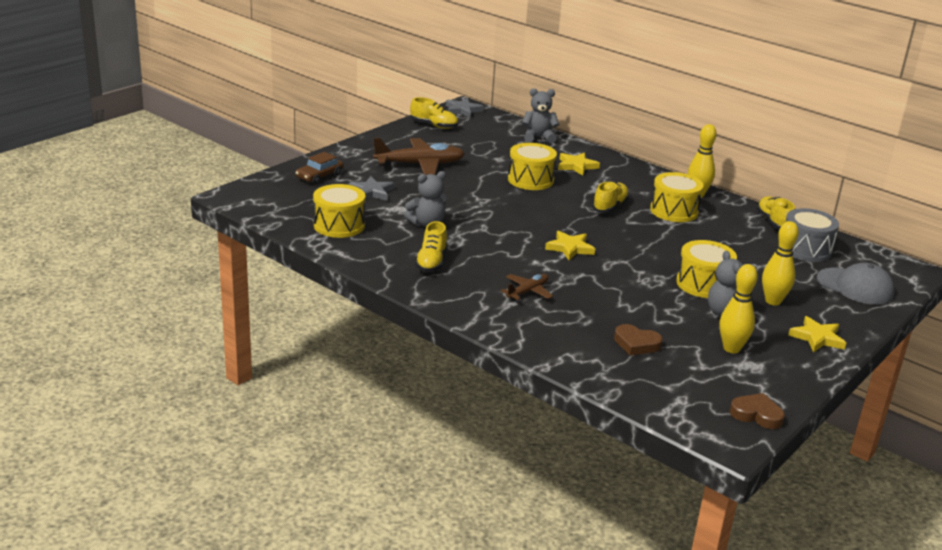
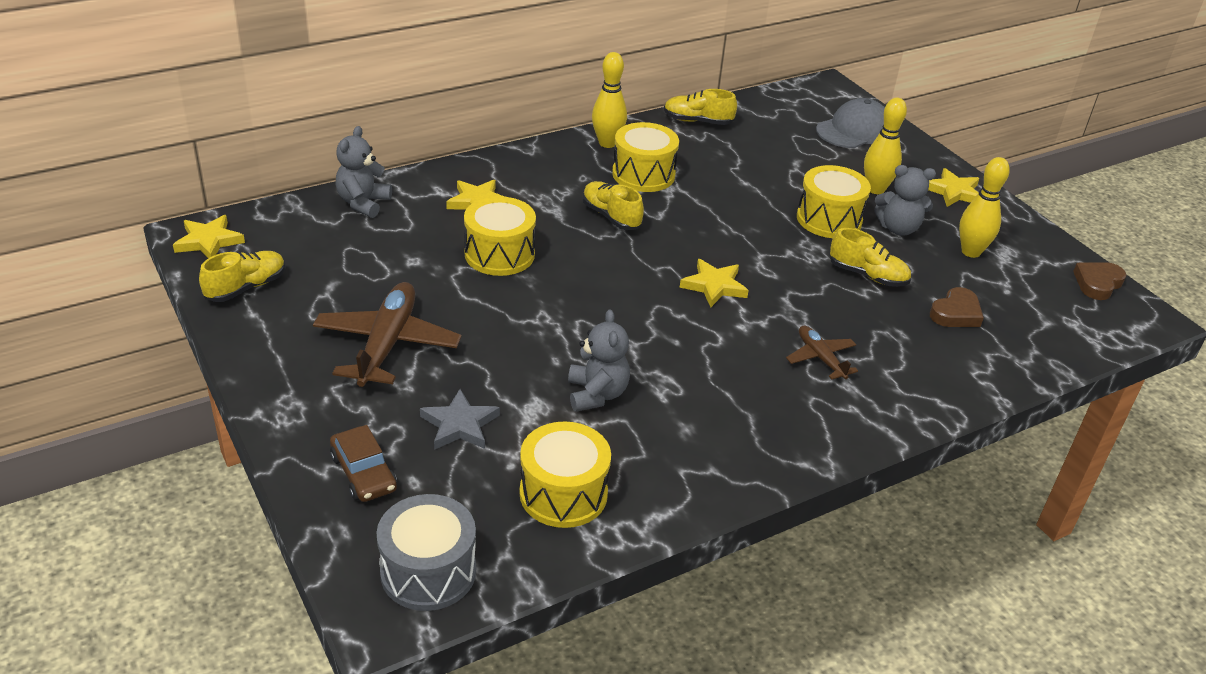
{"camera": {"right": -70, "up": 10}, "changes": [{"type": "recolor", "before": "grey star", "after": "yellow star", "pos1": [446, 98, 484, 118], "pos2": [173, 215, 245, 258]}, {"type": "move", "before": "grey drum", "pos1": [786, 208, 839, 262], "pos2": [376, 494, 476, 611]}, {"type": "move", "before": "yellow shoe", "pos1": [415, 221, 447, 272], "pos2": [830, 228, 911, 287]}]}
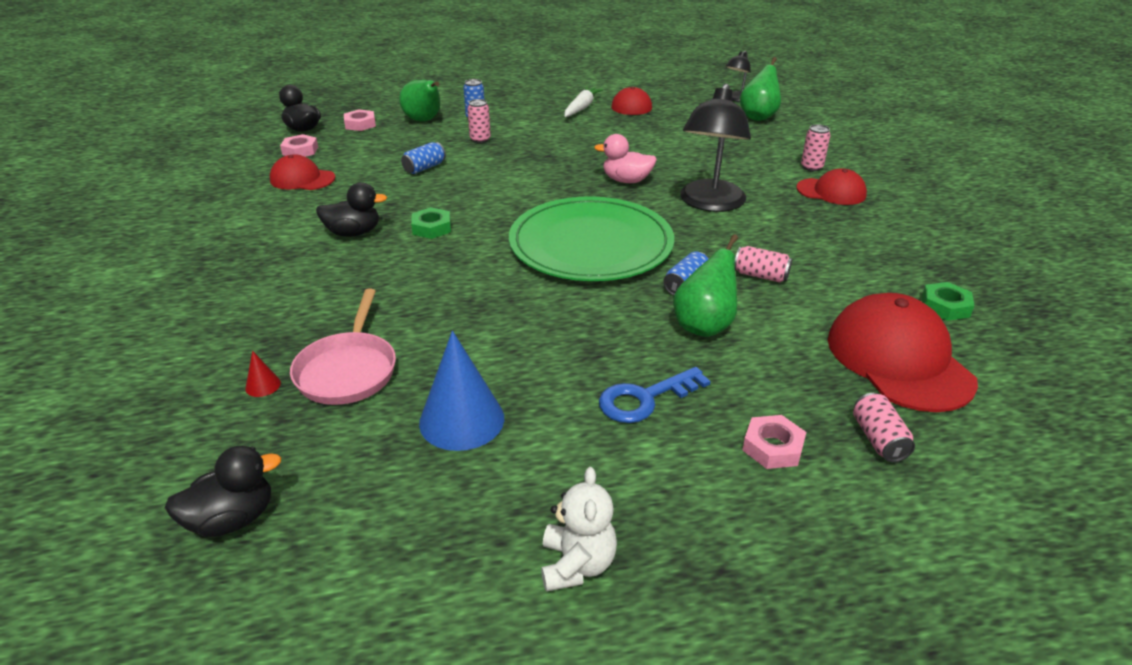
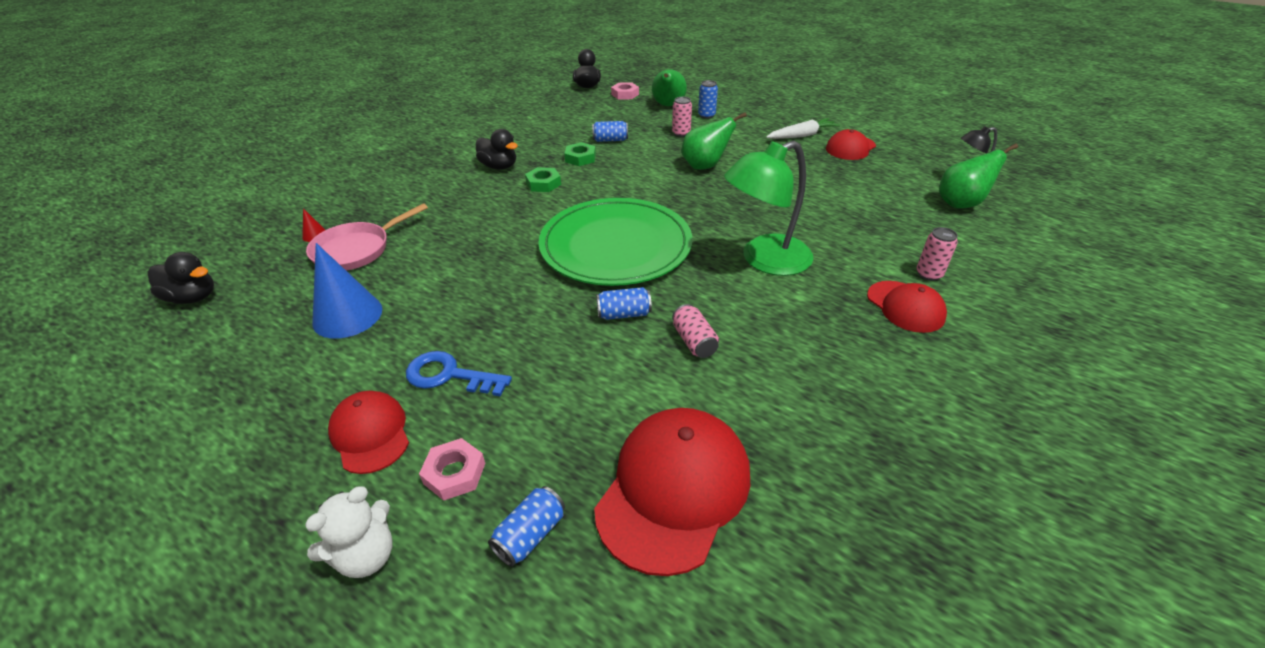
{"camera": {"right": 45, "up": 5}, "changes": [{"type": "recolor", "before": "black lamp", "after": "green lamp", "pos1": [680, 83, 751, 212], "pos2": [724, 141, 813, 276]}, {"type": "delete", "before": "pink nut", "pos1": [280, 134, 318, 157]}, {"type": "delete", "before": "pink duck", "pos1": [594, 134, 657, 183]}, {"type": "move", "before": "red cap", "pos1": [270, 154, 335, 190], "pos2": [328, 391, 409, 474]}, {"type": "move", "before": "green pear", "pos1": [673, 234, 738, 337], "pos2": [681, 112, 747, 170]}, {"type": "move", "before": "green nut", "pos1": [922, 282, 974, 321], "pos2": [564, 142, 596, 166]}, {"type": "recolor", "before": "pink can", "after": "blue can", "pos1": [853, 393, 915, 462], "pos2": [488, 486, 565, 567]}, {"type": "move", "before": "white teddy bear", "pos1": [541, 467, 617, 592], "pos2": [305, 486, 393, 578]}]}
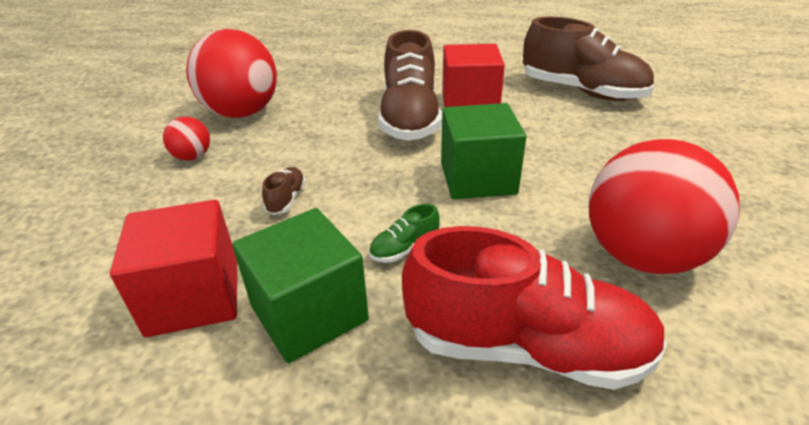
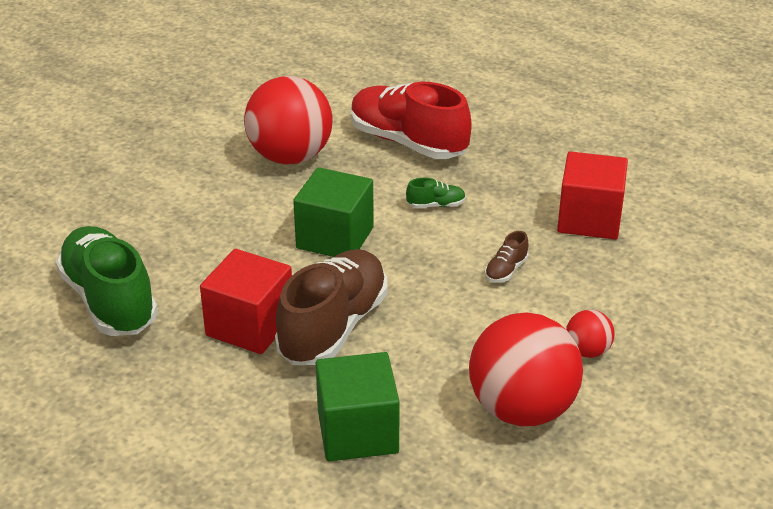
{"camera": {"right": -155, "up": 0}, "changes": [{"type": "recolor", "before": "brown shoe", "after": "green shoe", "pos1": [523, 16, 654, 101], "pos2": [56, 226, 158, 336]}, {"type": "move", "before": "green cube", "pos1": [232, 208, 369, 363], "pos2": [316, 352, 400, 461]}]}
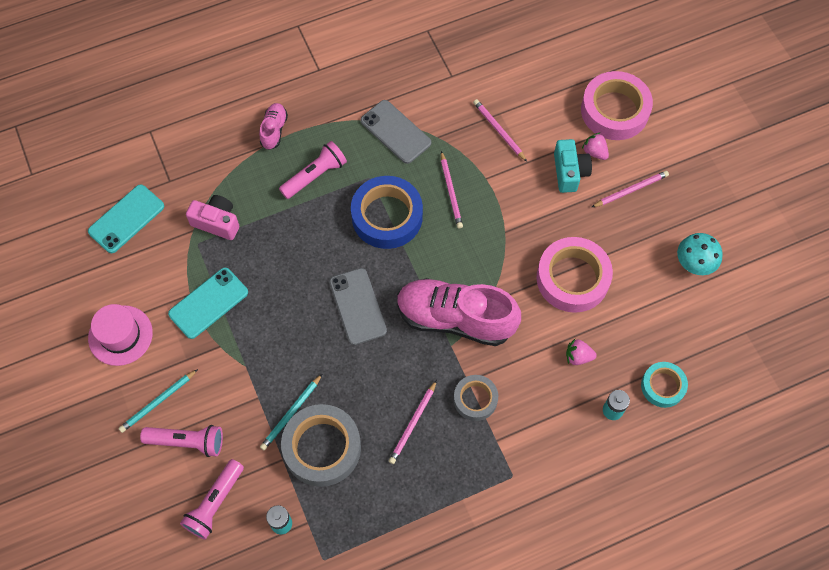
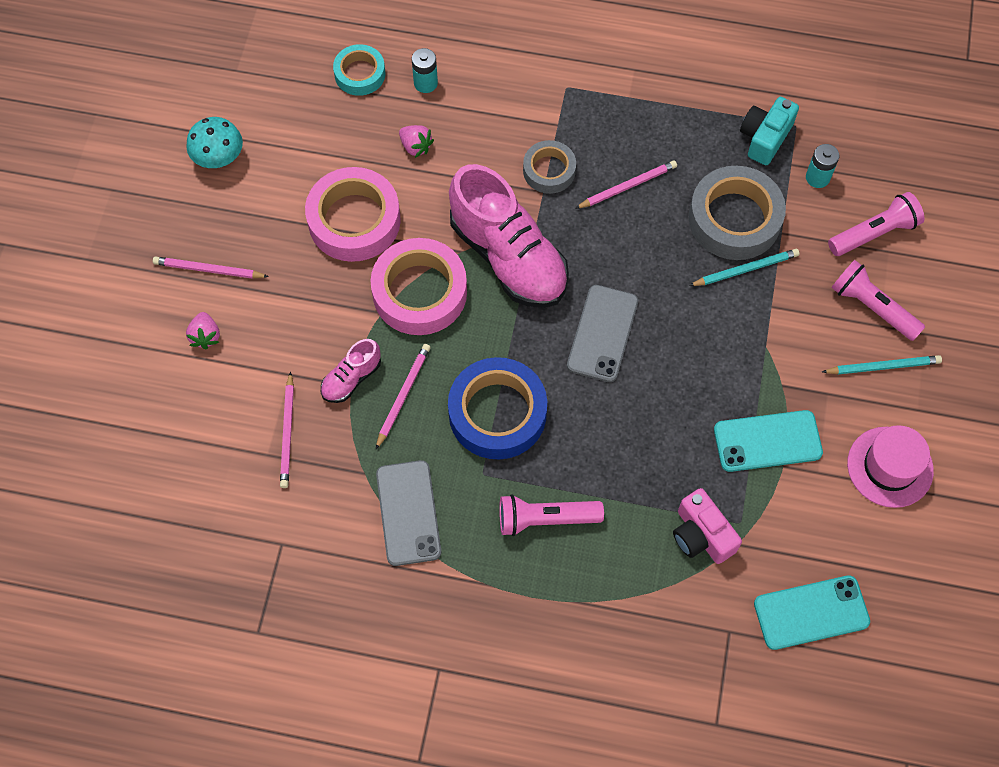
{"camera": {"right": -145, "up": 0}, "changes": [{"type": "move", "before": "pink tape", "pos1": [581, 71, 653, 140], "pos2": [371, 238, 467, 335]}, {"type": "move", "before": "pink shoe", "pos1": [259, 103, 288, 150], "pos2": [321, 339, 381, 403]}, {"type": "move", "before": "turquoise camera", "pos1": [554, 139, 592, 193], "pos2": [740, 97, 799, 165]}]}
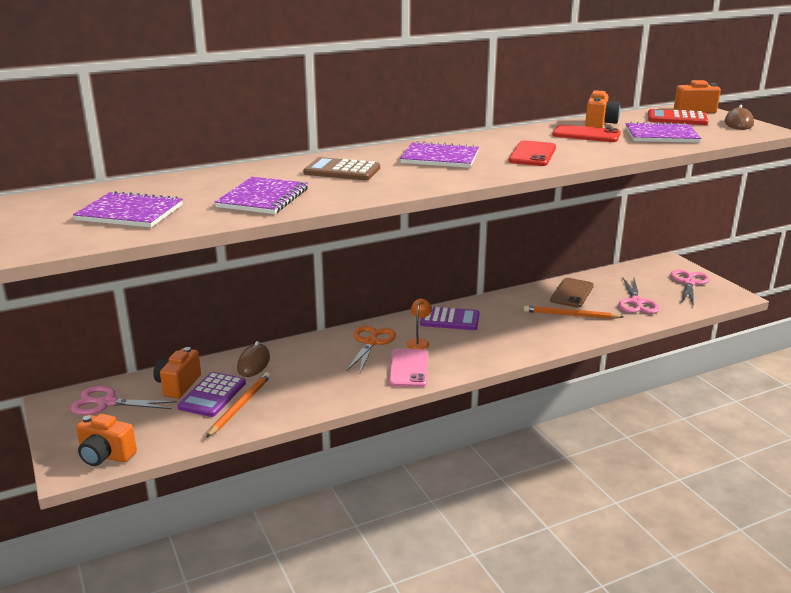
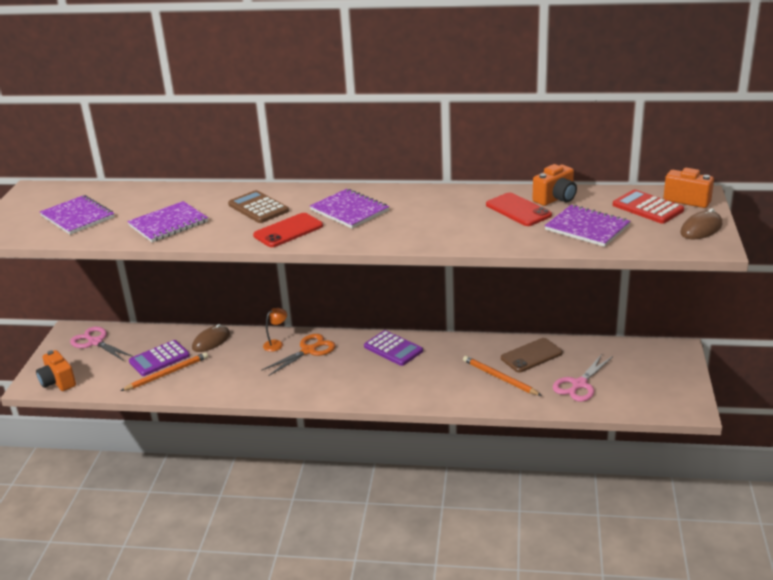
{"camera": {"right": 35, "up": 5}, "changes": [{"type": "move", "before": "red phone", "pos1": [508, 141, 556, 166], "pos2": [253, 213, 323, 247]}, {"type": "delete", "before": "pink scissors", "pos1": [670, 269, 710, 306]}, {"type": "move", "before": "orange lamp", "pos1": [407, 299, 432, 349], "pos2": [263, 308, 287, 352]}, {"type": "delete", "before": "orange camera", "pos1": [153, 347, 201, 398]}, {"type": "delete", "before": "pink phone", "pos1": [389, 349, 428, 387]}]}
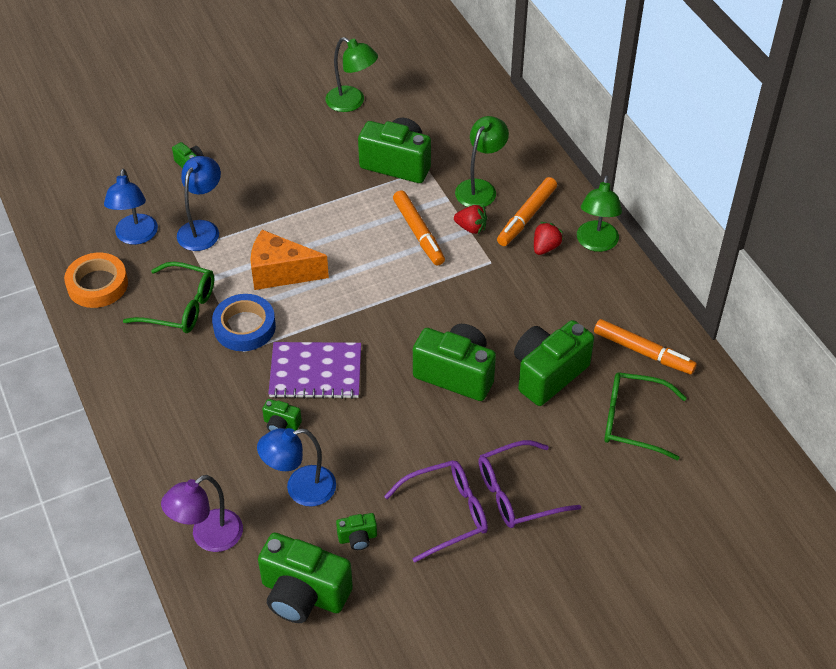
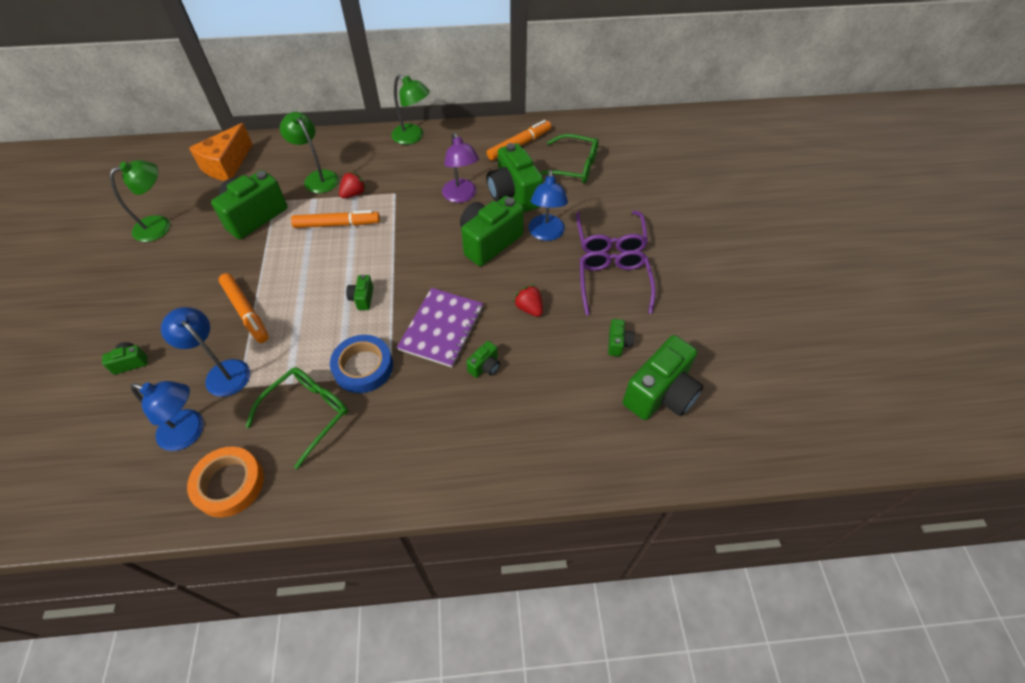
{"camera": {"right": -70, "up": 5}, "changes": [{"type": "move", "before": "orange marker", "pos1": [497, 177, 557, 246], "pos2": [219, 273, 269, 343]}, {"type": "move", "before": "red strawberry", "pos1": [534, 222, 563, 255], "pos2": [513, 285, 543, 317]}, {"type": "move", "before": "orange cheese", "pos1": [251, 230, 329, 290], "pos2": [189, 123, 253, 181]}, {"type": "rotate", "before": "green glasses", "pos1": [604, 372, 687, 460], "pos2": [540, 134, 599, 183], "turn": -105}, {"type": "move", "before": "blue lamp", "pos1": [257, 428, 336, 507], "pos2": [529, 170, 568, 241]}, {"type": "move", "before": "purple lamp", "pos1": [161, 475, 243, 552], "pos2": [442, 132, 479, 203]}, {"type": "insert", "after": "green camera", "pos2": [346, 275, 373, 310]}]}
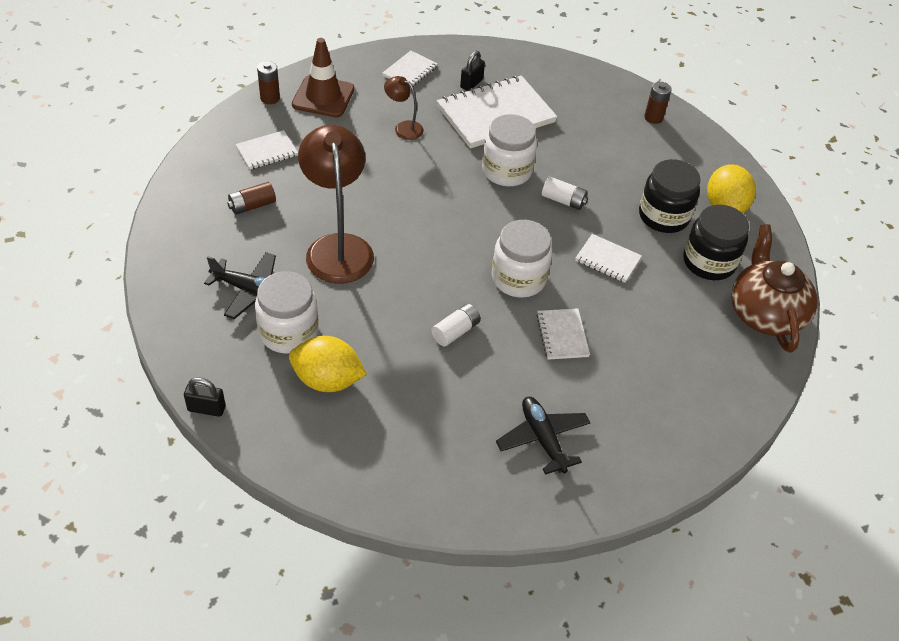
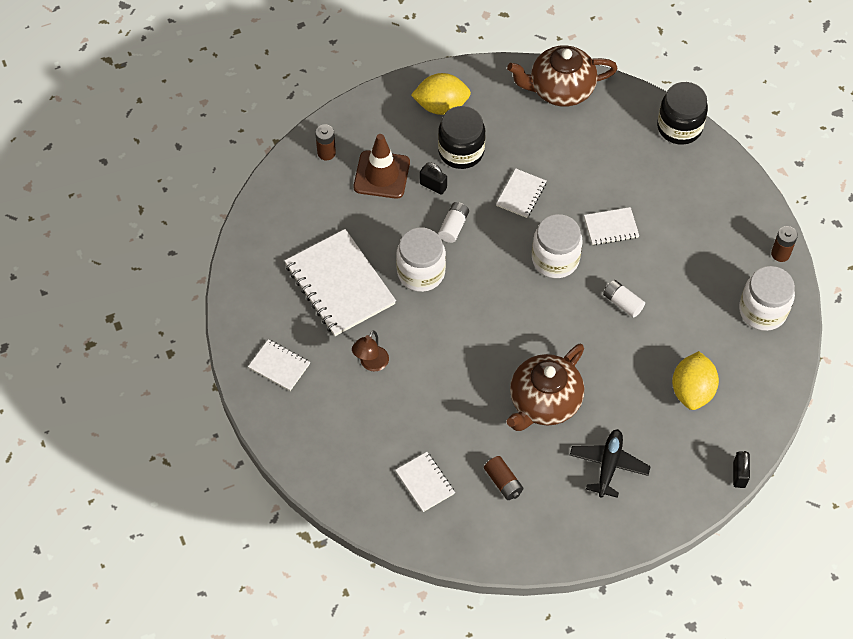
{"camera": {"right": -90, "up": 10}, "changes": [{"type": "move", "before": "brown traffic cone", "pos1": [292, 38, 355, 118], "pos2": [354, 134, 410, 199]}, {"type": "move", "before": "black padlock", "pos1": [460, 51, 485, 91], "pos2": [420, 162, 447, 195]}, {"type": "move", "before": "brown battery", "pos1": [257, 61, 280, 104], "pos2": [771, 226, 798, 262]}, {"type": "replace", "before": "brown lamp", "after": "brown teapot", "pos1": [298, 125, 374, 284], "pos2": [507, 344, 584, 431]}, {"type": "move", "before": "black jar", "pos1": [683, 204, 749, 280], "pos2": [657, 82, 708, 145]}, {"type": "move", "before": "white jar", "pos1": [255, 271, 319, 354], "pos2": [739, 266, 795, 331]}, {"type": "delete", "before": "black plane", "pos1": [496, 397, 591, 475]}]}
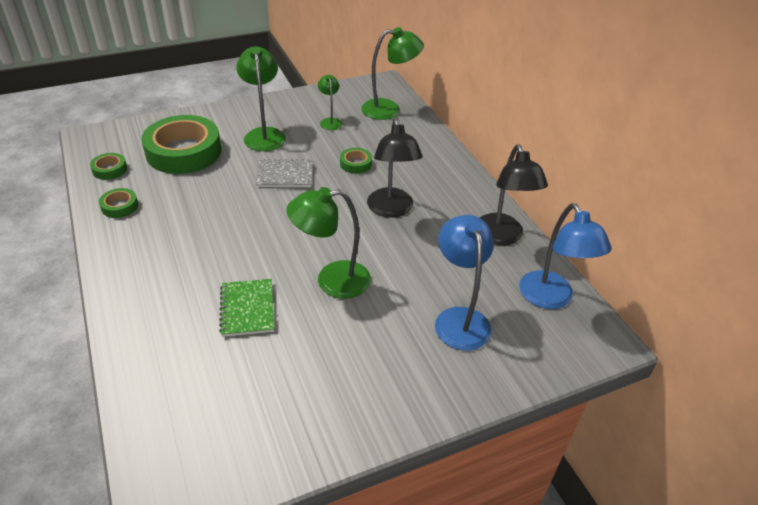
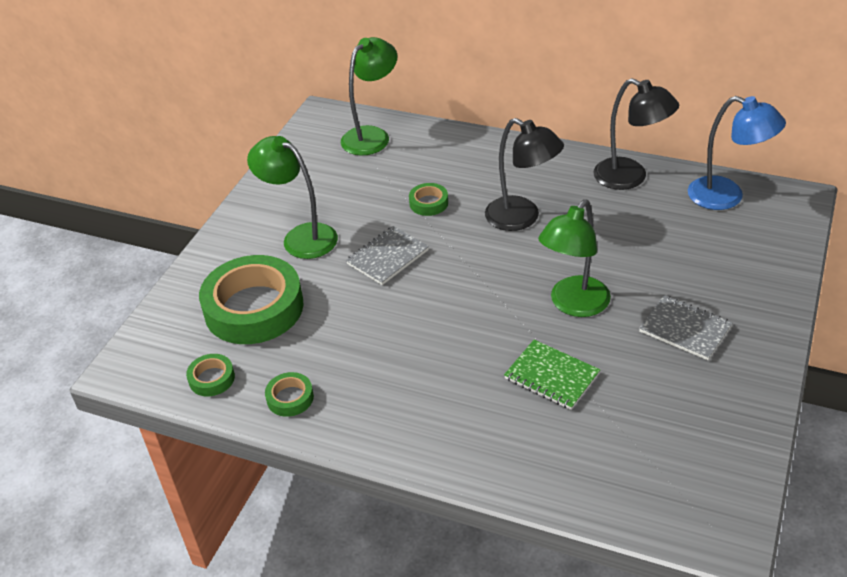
{"camera": {"right": -40, "up": 0}, "changes": [{"type": "delete", "before": "green lamp", "pos1": [318, 75, 342, 130]}, {"type": "delete", "before": "blue lamp", "pos1": [435, 215, 494, 351]}, {"type": "insert", "after": "grey notebook", "pos2": [639, 295, 733, 360]}]}
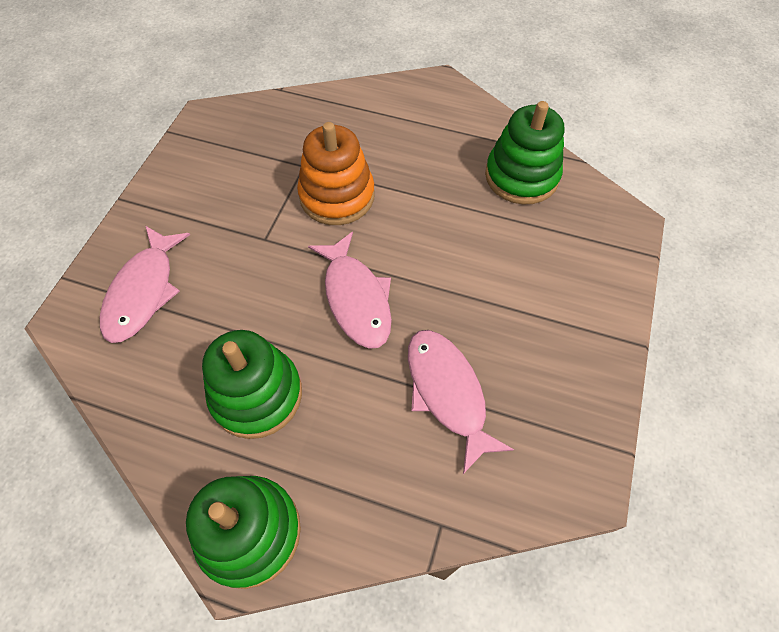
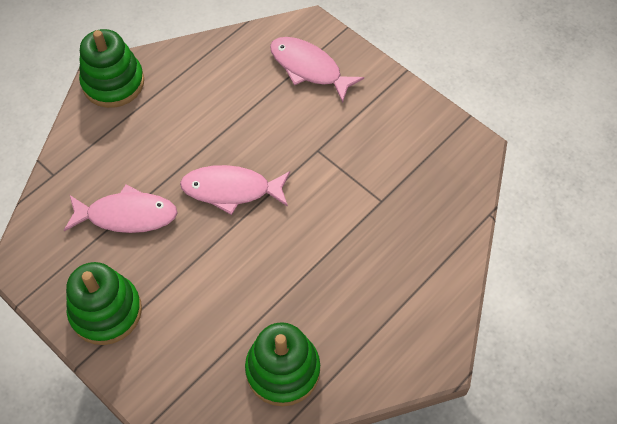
{"camera": {"right": 115, "up": 0}, "changes": [{"type": "delete", "before": "orange stacking toy", "pos1": [297, 122, 375, 225]}, {"type": "move", "before": "green stacking toy", "pos1": [202, 330, 302, 439], "pos2": [66, 262, 142, 345]}]}
